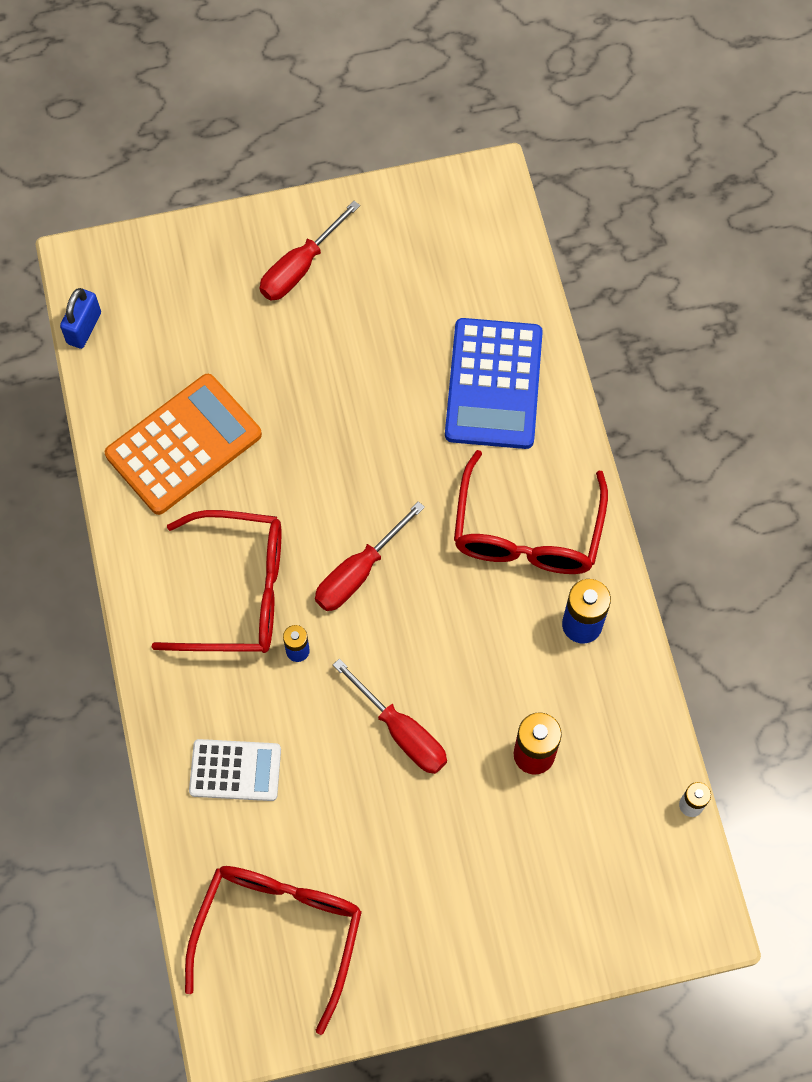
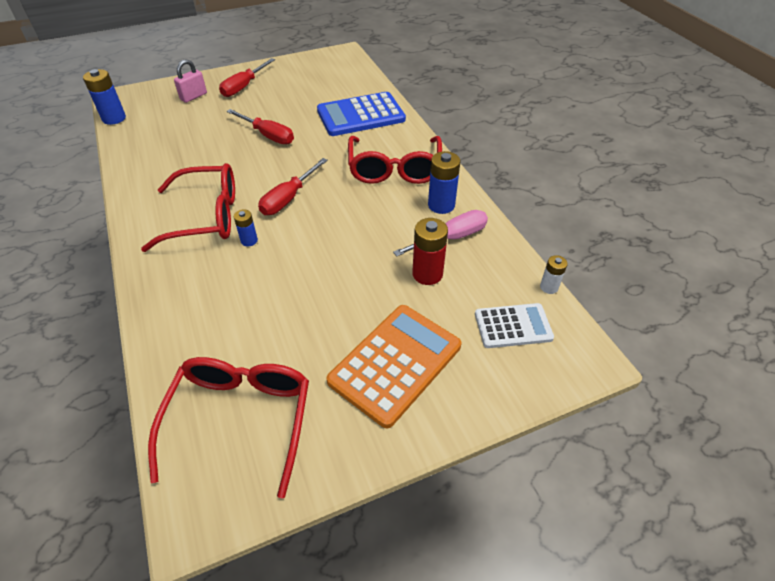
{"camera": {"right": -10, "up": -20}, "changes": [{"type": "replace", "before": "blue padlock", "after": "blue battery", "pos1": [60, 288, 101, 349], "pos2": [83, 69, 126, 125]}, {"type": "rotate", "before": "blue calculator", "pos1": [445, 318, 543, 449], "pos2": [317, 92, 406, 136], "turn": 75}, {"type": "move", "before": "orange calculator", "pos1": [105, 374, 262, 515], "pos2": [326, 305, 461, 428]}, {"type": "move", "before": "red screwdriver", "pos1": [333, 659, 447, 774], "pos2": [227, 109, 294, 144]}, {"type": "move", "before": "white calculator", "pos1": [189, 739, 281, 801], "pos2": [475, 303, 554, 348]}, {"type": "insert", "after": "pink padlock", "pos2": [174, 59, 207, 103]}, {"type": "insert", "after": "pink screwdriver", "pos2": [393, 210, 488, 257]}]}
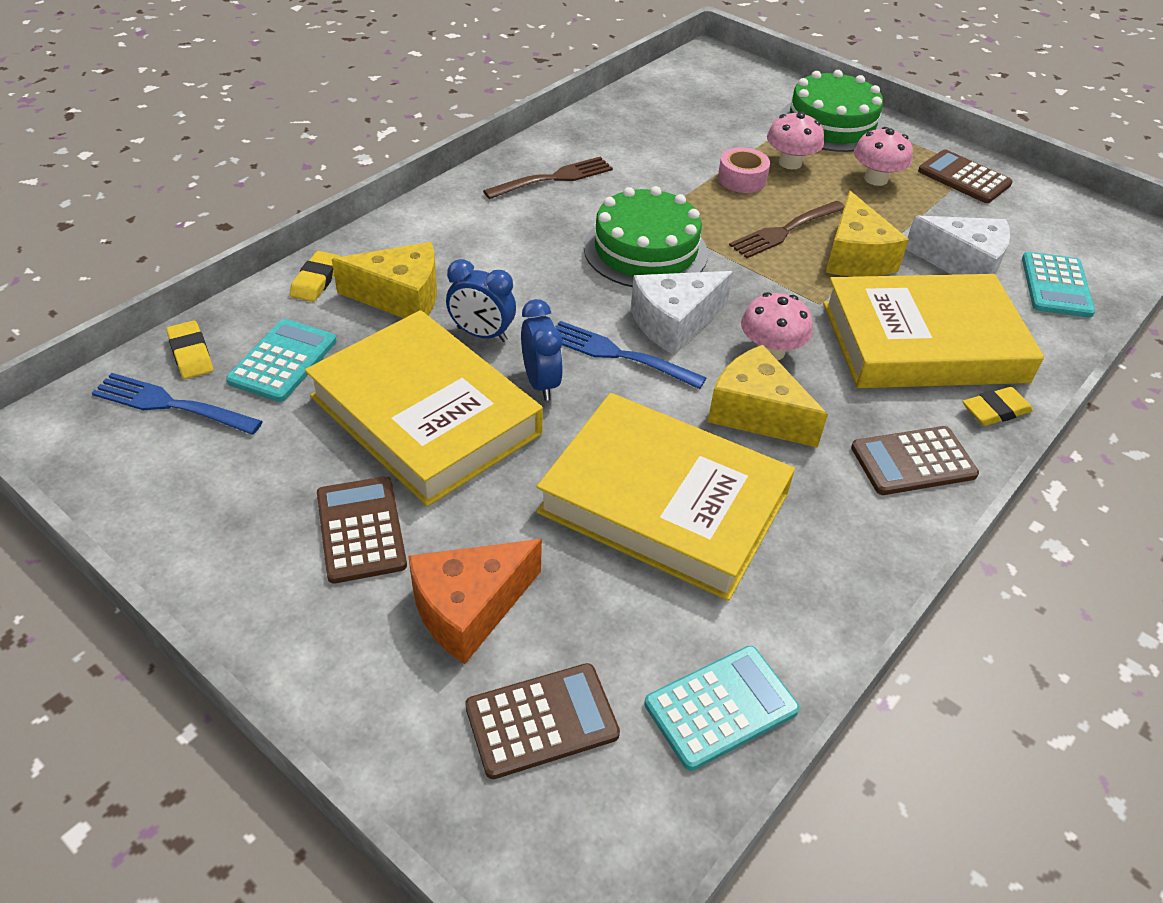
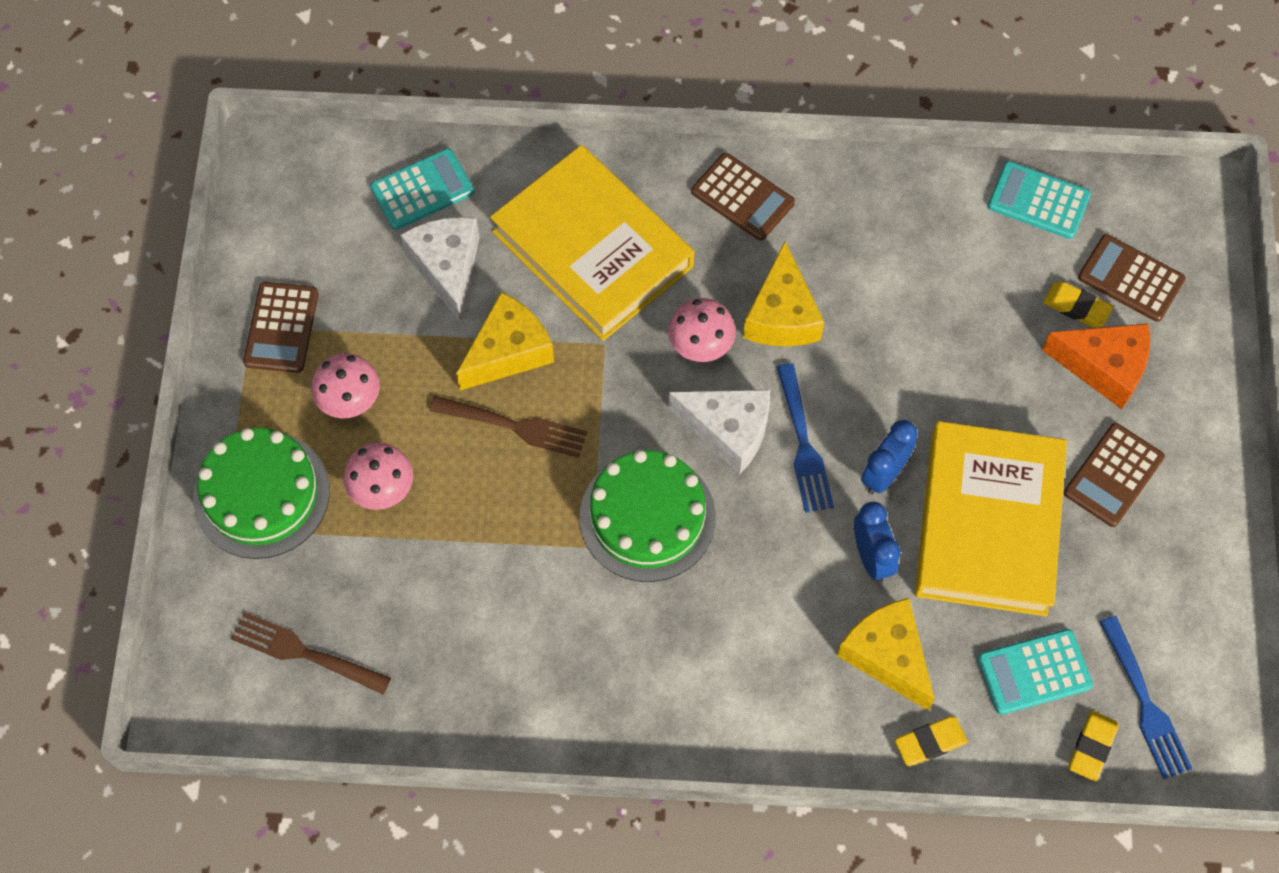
{"camera": {"right": -125, "up": 20}, "changes": [{"type": "delete", "before": "pink tape", "pos1": [718, 147, 770, 193]}, {"type": "move", "before": "brown fork", "pos1": [483, 156, 613, 199], "pos2": [230, 612, 391, 695]}, {"type": "move", "before": "yellow eraser", "pos1": [962, 387, 1033, 426], "pos2": [1043, 282, 1114, 328]}, {"type": "delete", "before": "yellow book", "pos1": [536, 393, 795, 601]}]}
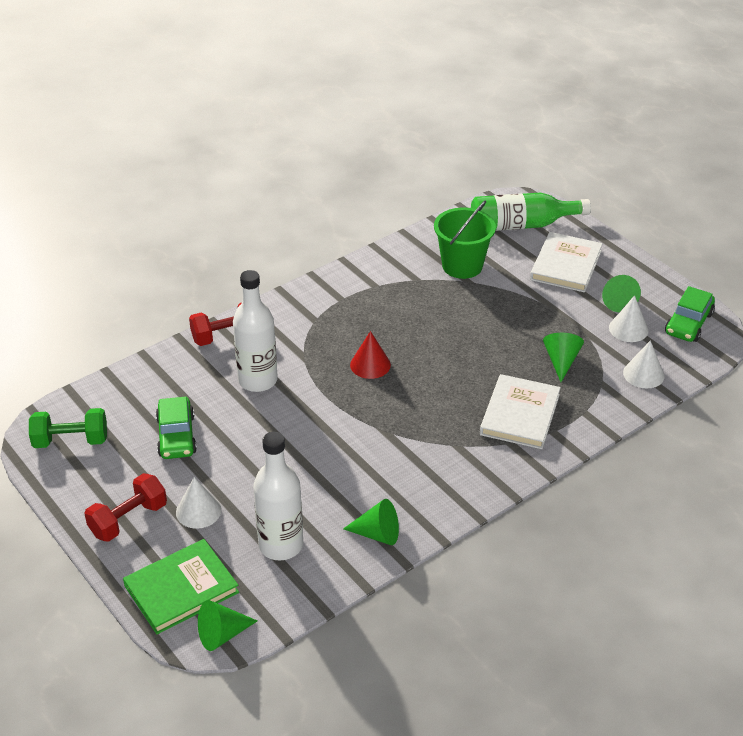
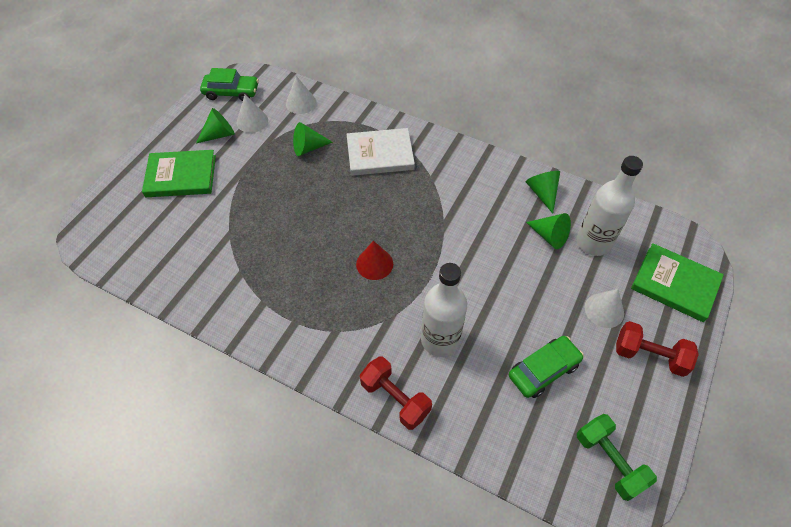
{"camera": {"right": -115, "up": 15}, "changes": [{"type": "delete", "before": "green bottle", "pos1": [471, 192, 591, 231]}, {"type": "delete", "before": "green bucket", "pos1": [434, 201, 496, 279]}, {"type": "recolor", "before": "white book", "after": "green book", "pos1": [530, 232, 603, 292], "pos2": [142, 150, 216, 197]}, {"type": "move", "before": "green cone", "pos1": [198, 600, 257, 651], "pos2": [526, 213, 571, 249]}]}
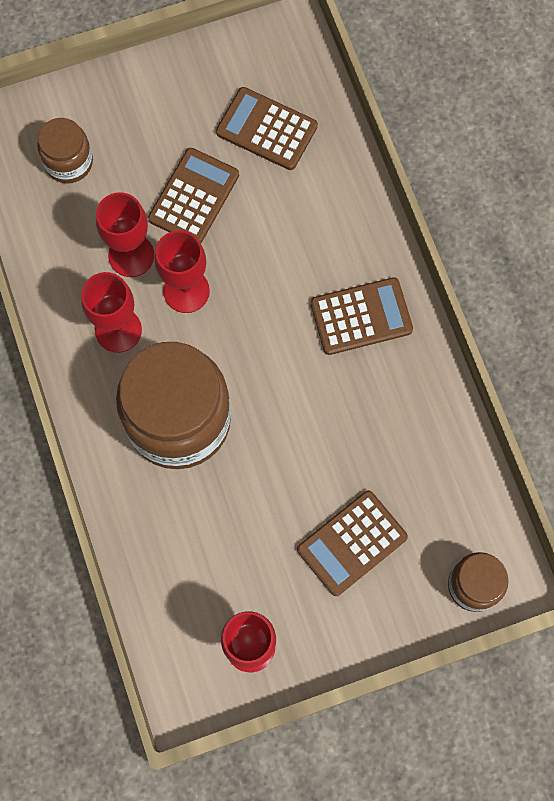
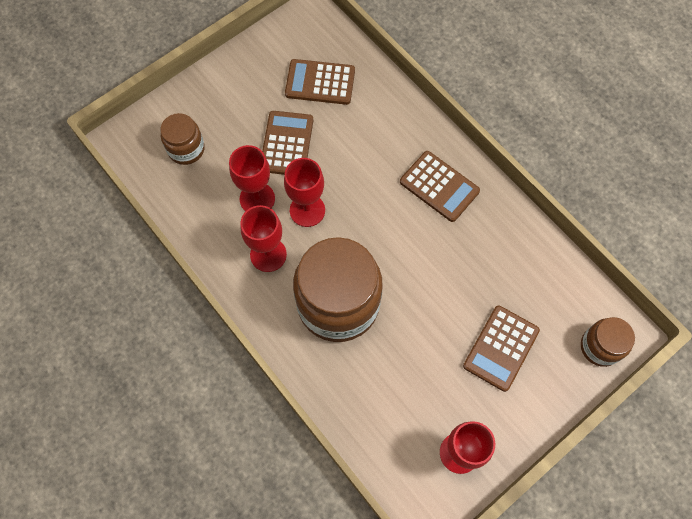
{"camera": {"right": -20, "up": -5}, "changes": [{"type": "rotate", "before": "brown calculator", "pos1": [311, 277, 413, 355], "pos2": [400, 151, 480, 222], "turn": 75}]}
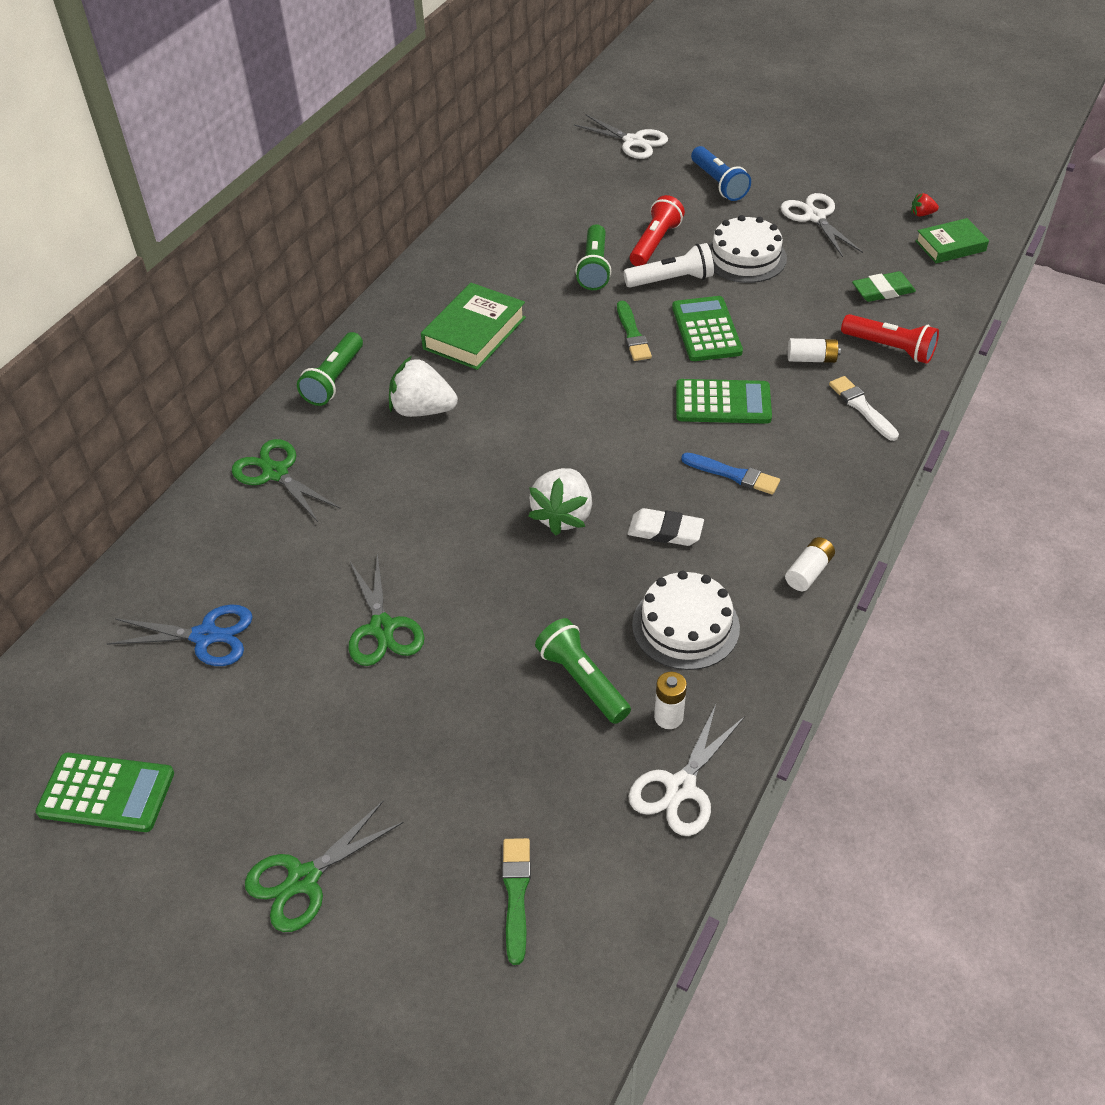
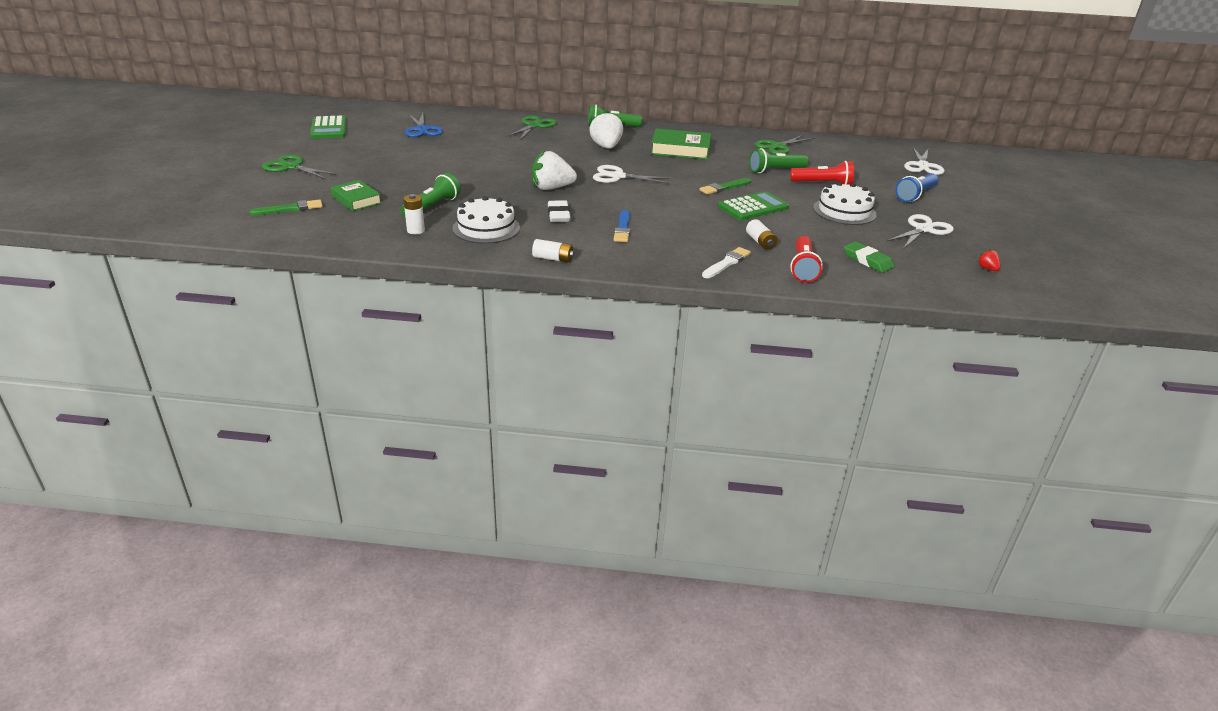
{"camera": {"right": 65, "up": -15}, "changes": [{"type": "move", "before": "green book", "pos1": [915, 218, 989, 263], "pos2": [330, 180, 382, 211]}, {"type": "delete", "before": "white flashlight", "pos1": [624, 243, 714, 288]}, {"type": "delete", "before": "green calculator", "pos1": [676, 379, 772, 424]}, {"type": "move", "before": "green scissors", "pos1": [348, 553, 424, 666], "pos2": [754, 134, 815, 154]}, {"type": "move", "before": "white scissors", "pos1": [628, 704, 745, 836], "pos2": [593, 165, 671, 184]}]}
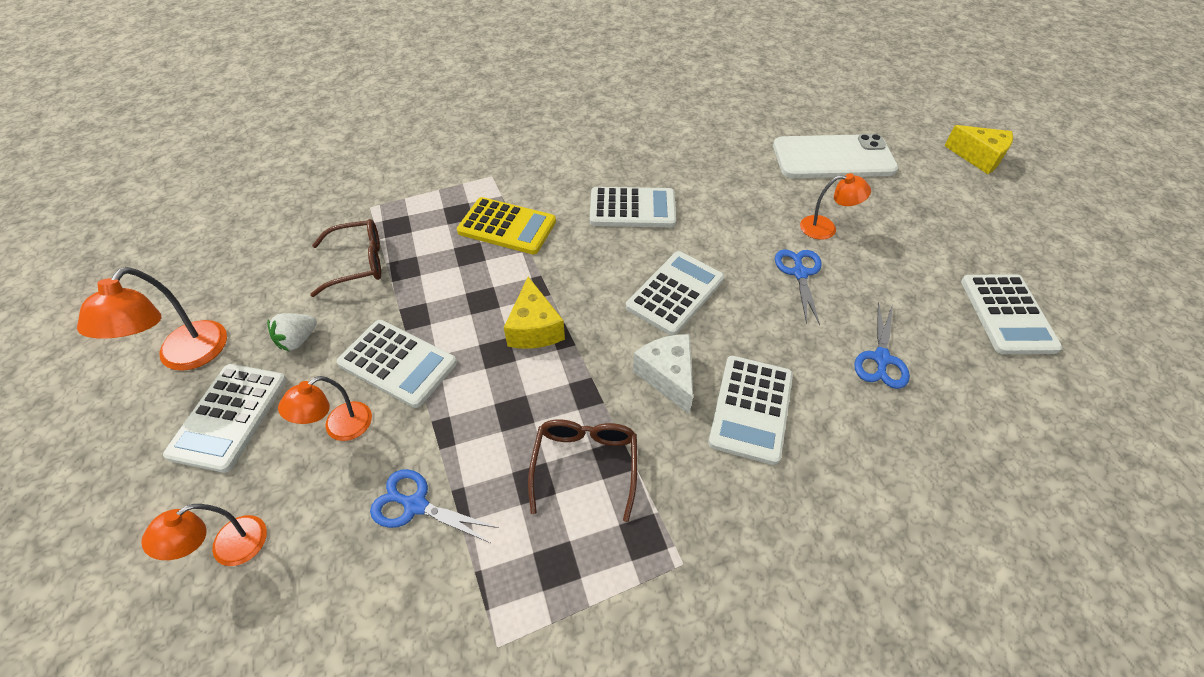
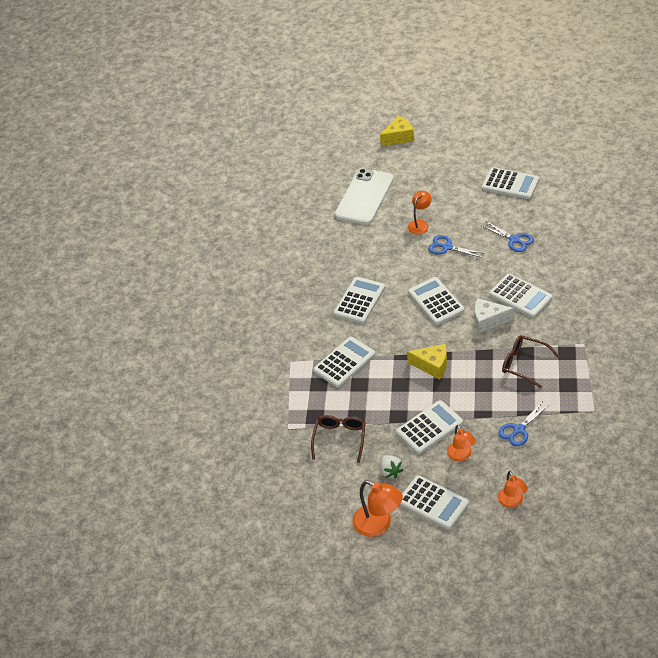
{"camera": {"right": -60, "up": -5}, "changes": [{"type": "recolor", "before": "yellow calculator", "after": "white calculator", "pos1": [457, 197, 556, 254], "pos2": [313, 337, 375, 387]}]}
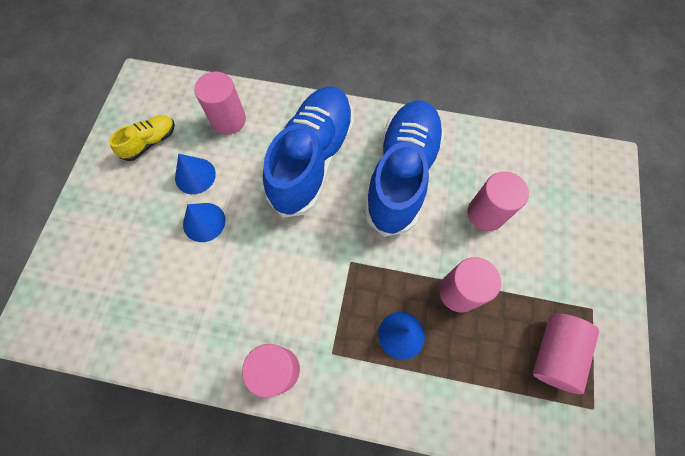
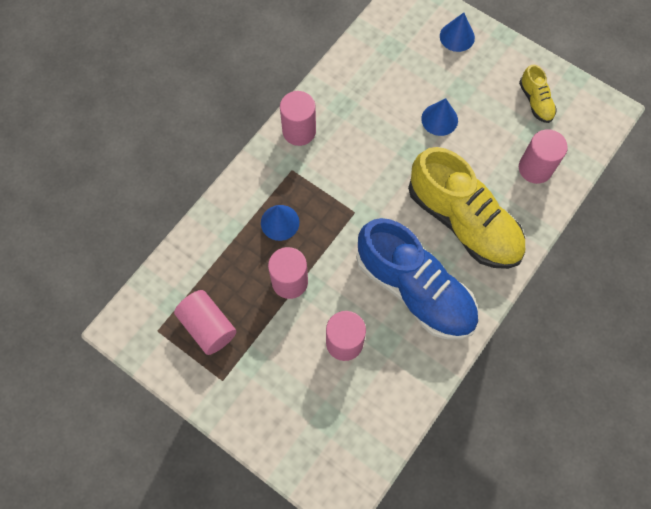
{"camera": {"right": 115, "up": 0}, "changes": [{"type": "recolor", "before": "blue shoe", "after": "yellow shoe", "pos1": [263, 86, 354, 218], "pos2": [408, 147, 525, 269]}, {"type": "move", "before": "blue cone", "pos1": [175, 154, 216, 194], "pos2": [440, 13, 475, 52]}]}
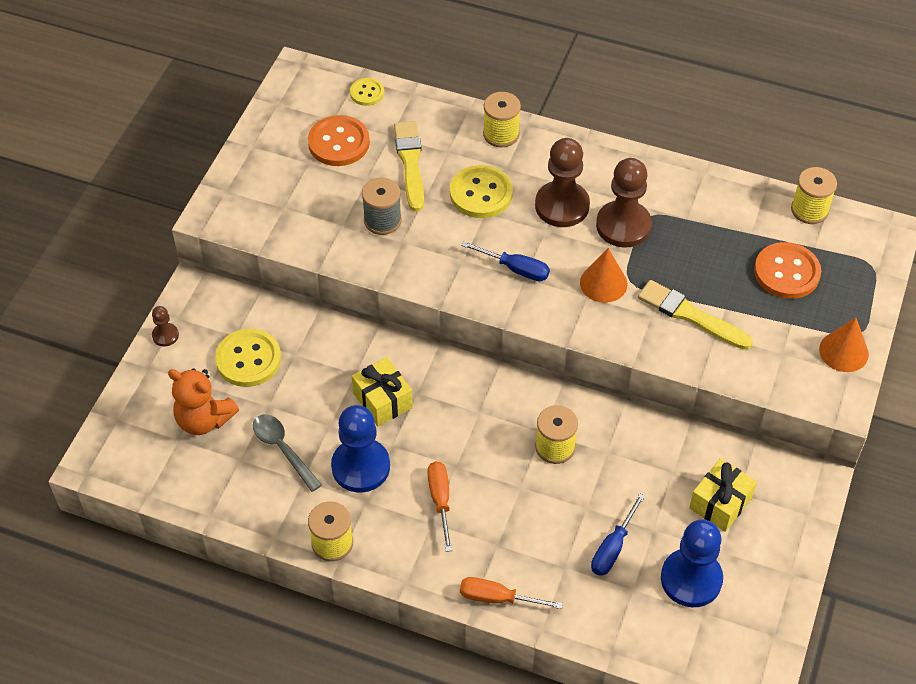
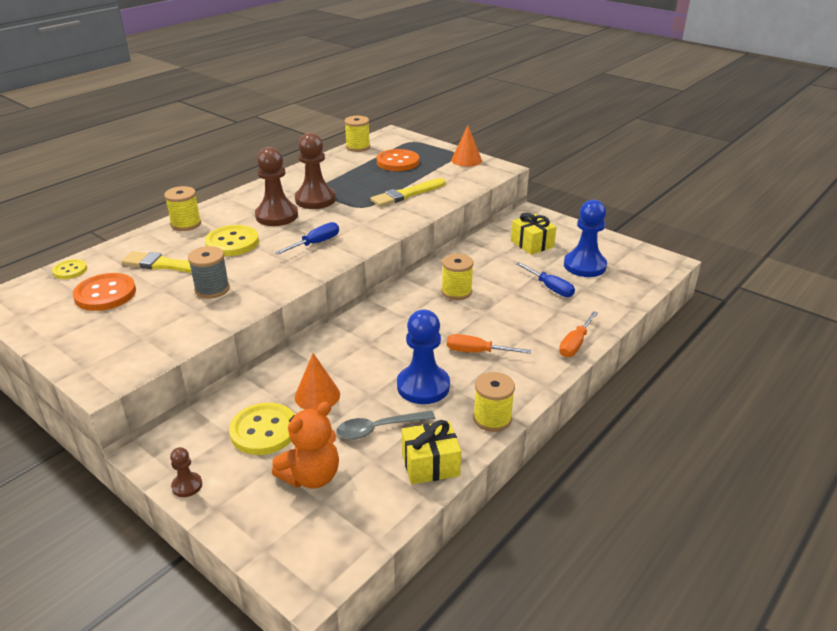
{"camera": {"right": -70, "up": -20}, "changes": [{"type": "move", "before": "orange cone", "pos1": [580, 248, 628, 303], "pos2": [295, 353, 340, 410]}, {"type": "move", "before": "yellow gift", "pos1": [352, 357, 413, 426], "pos2": [402, 420, 461, 484]}]}
